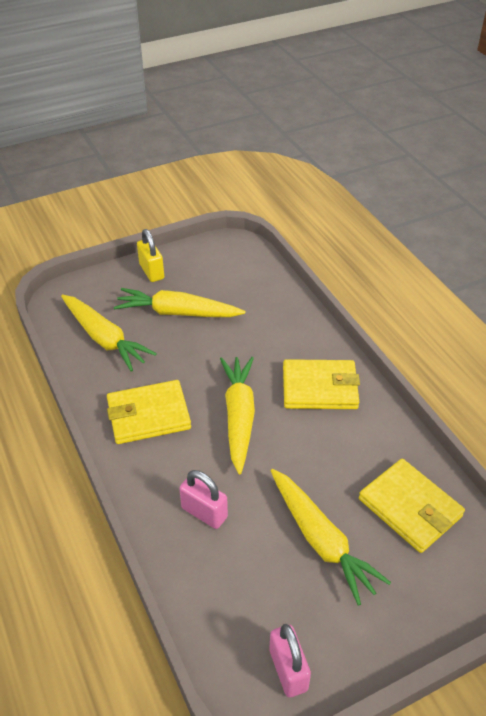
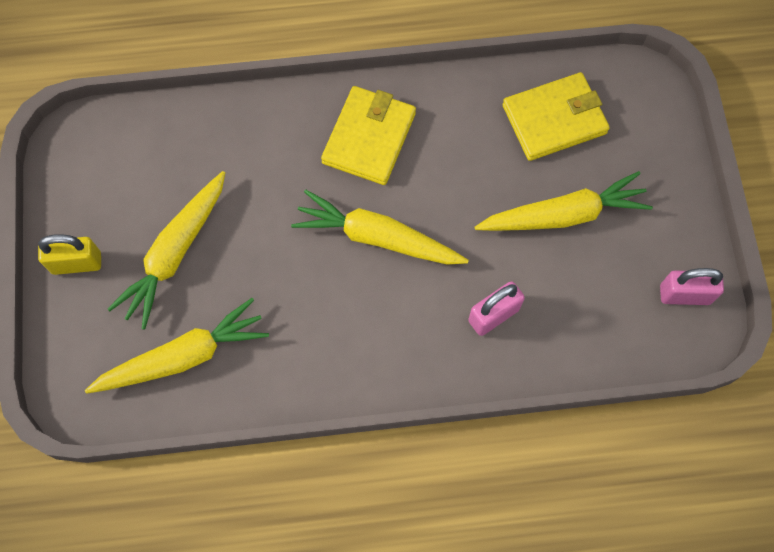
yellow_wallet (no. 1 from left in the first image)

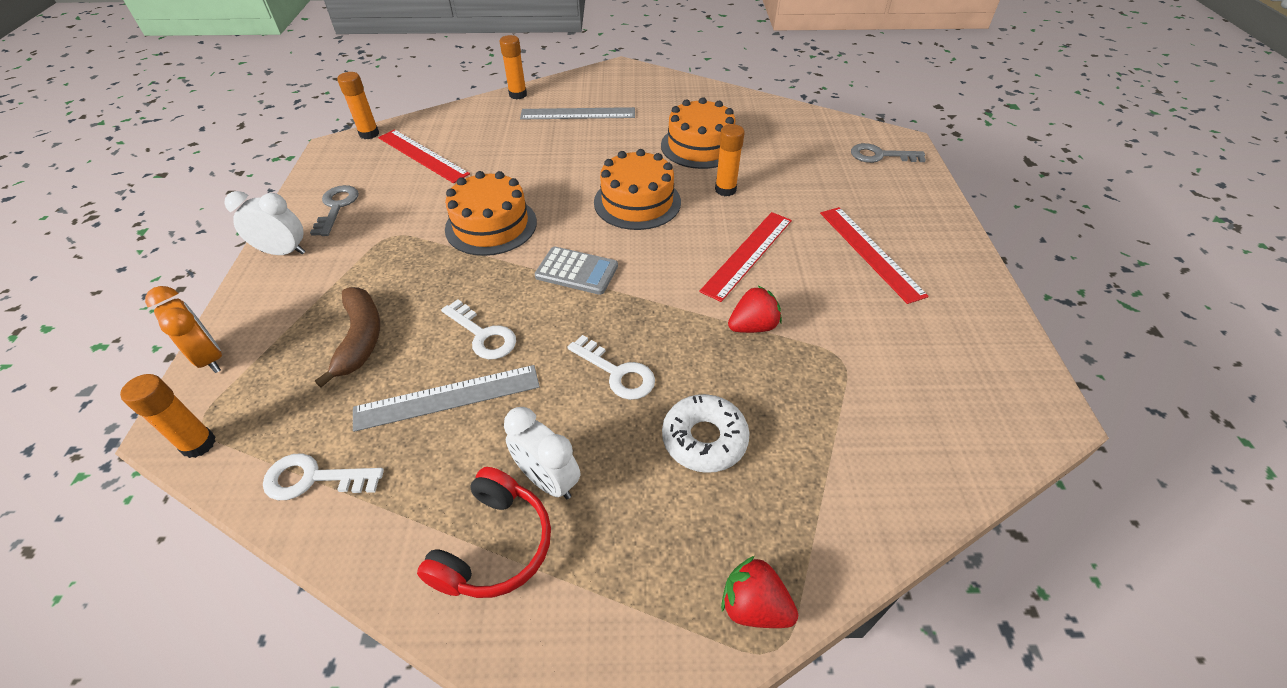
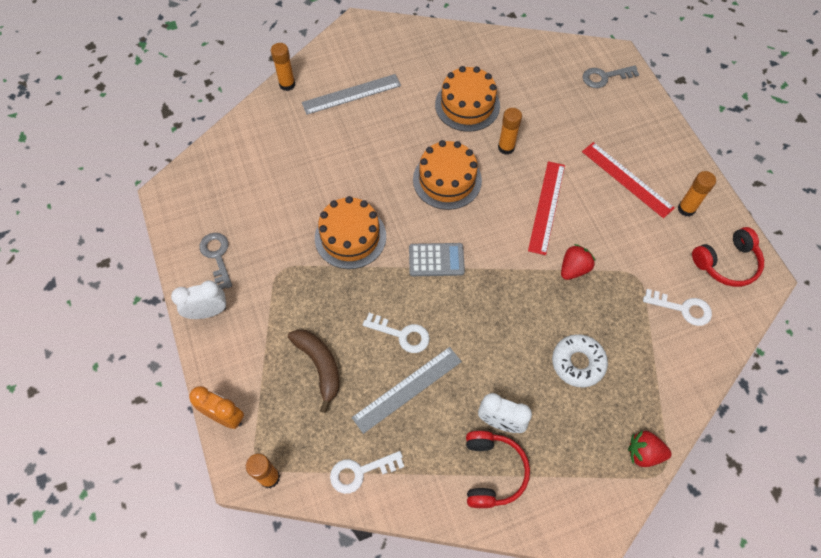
orange_glue_stick (no. 4 from left)
red_ruler (no. 1 from left in the first image)
white_key (no. 3 from left)
red_headphones (no. 2 from left)

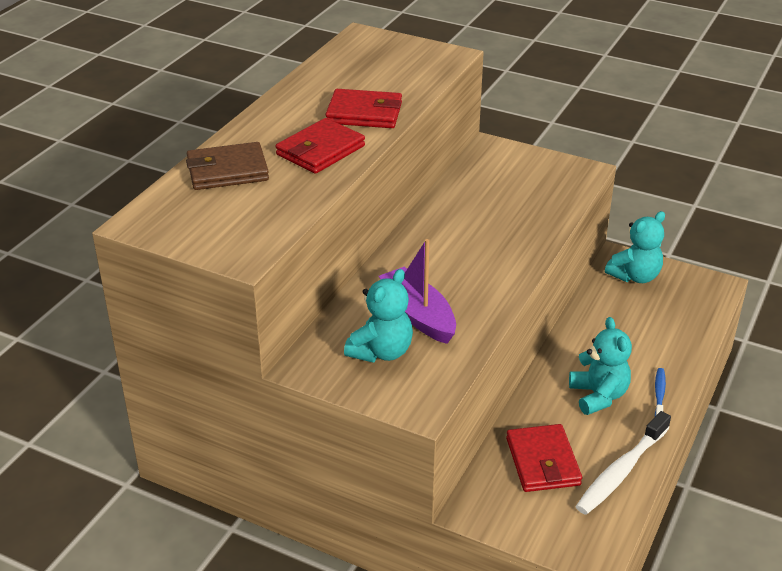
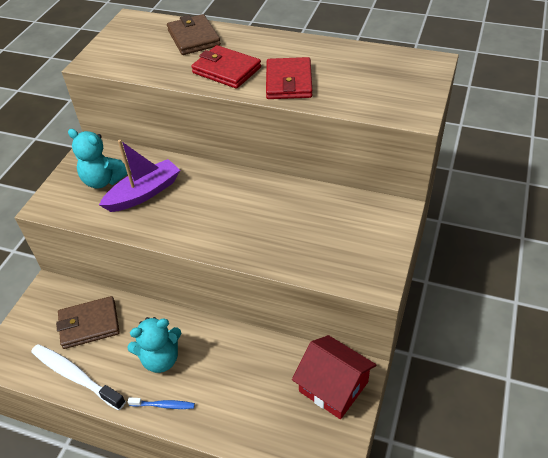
brown_wallet (no. 1 from left)
red_house

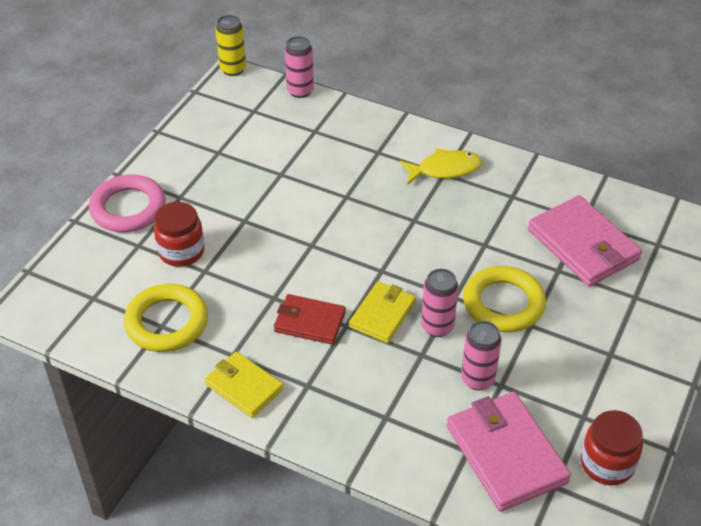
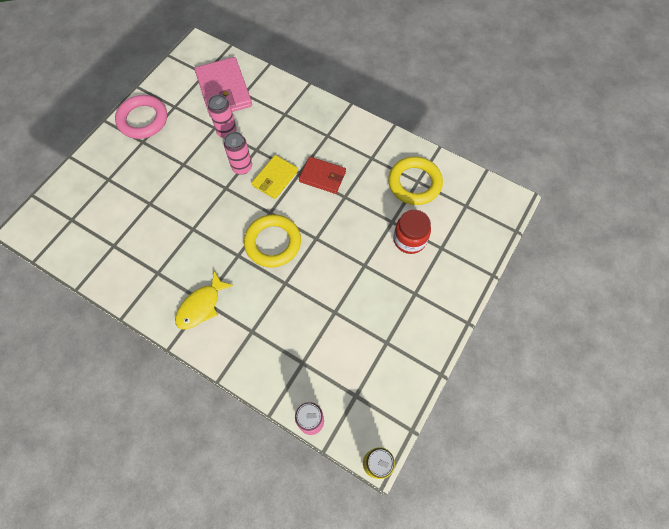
pink_ring
yellow_wallet (no. 1 from left in the first image)
yellow_fish
yellow_ring (no. 1 from left)
pink_wallet (no. 2 from left in the first image)
red_jar (no. 2 from left in the first image)

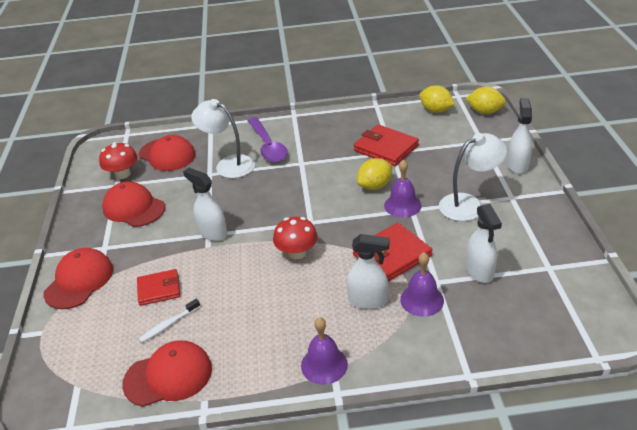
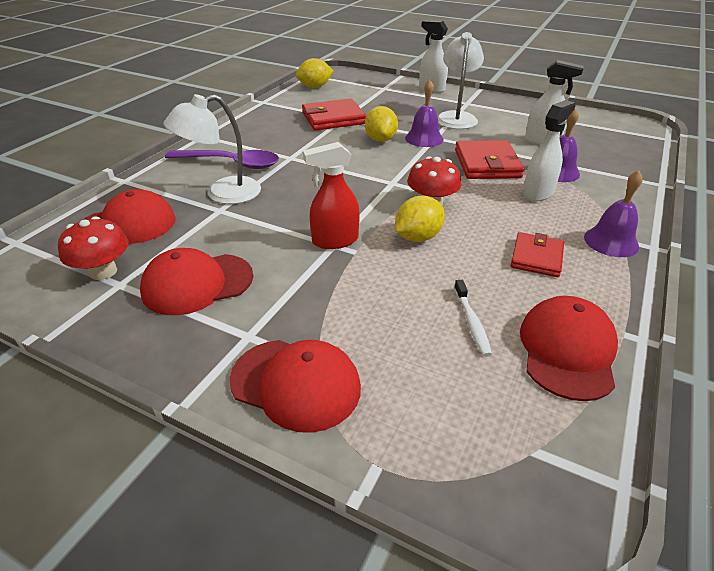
red_cap (no. 3 from left)
red_wallet (no. 3 from left)
red_spray_bottle
yellow_lemon (no. 3 from left)

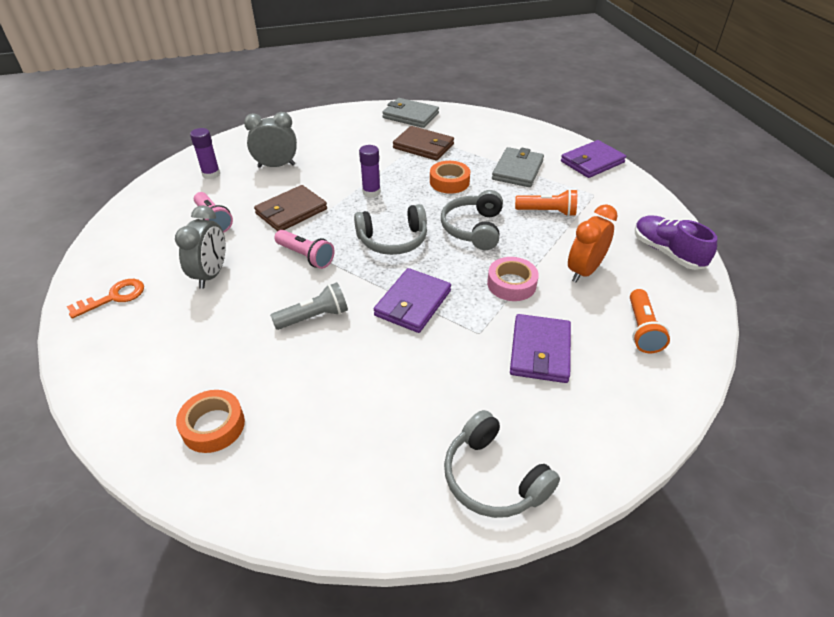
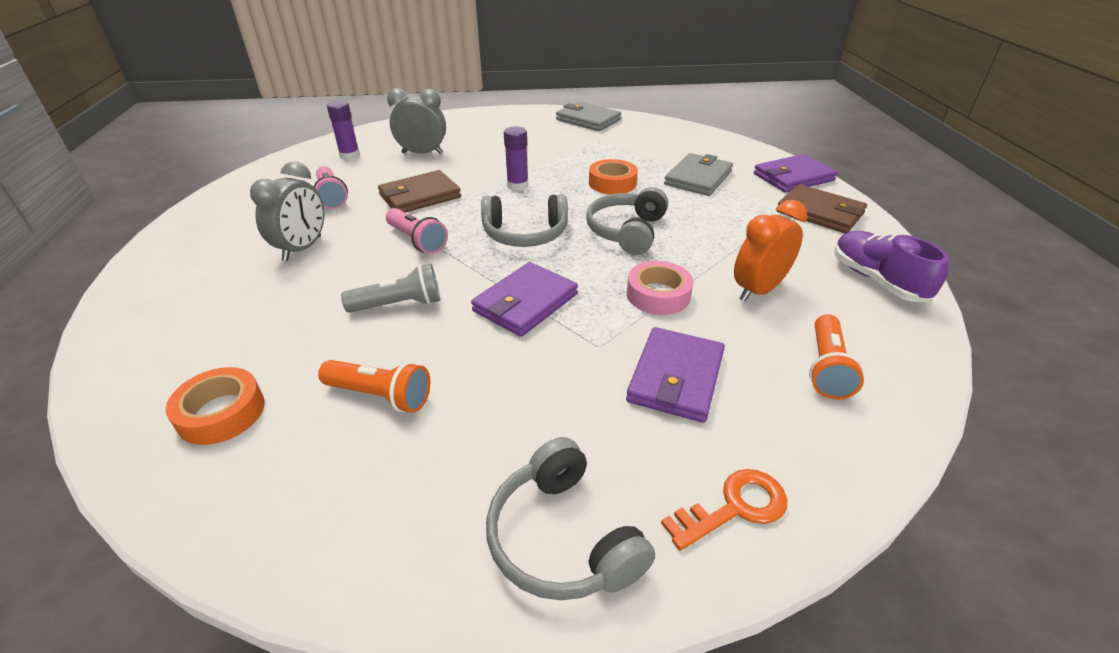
orange_key
brown_wallet (no. 2 from left)
orange_flashlight (no. 1 from left)

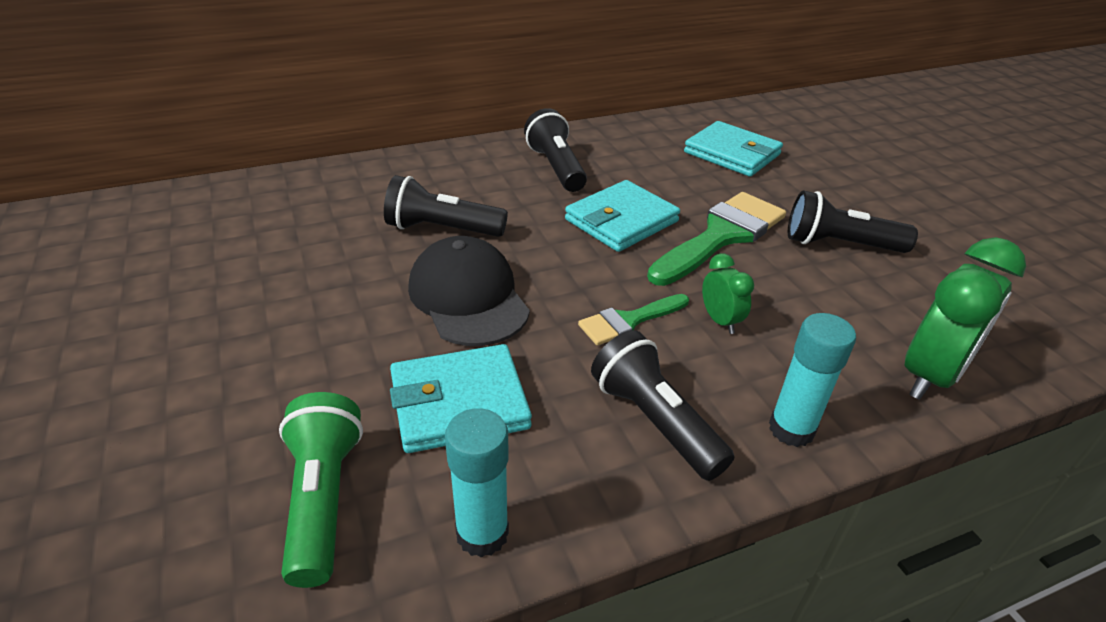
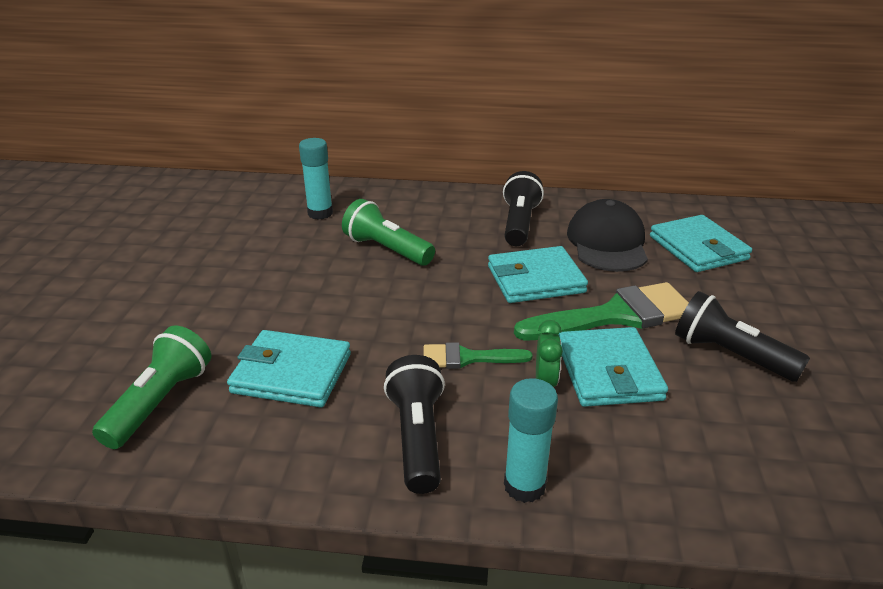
green_flashlight (no. 2 from left)
black_cap
turquoise_glue_stick (no. 1 from left)
green_clock (no. 2 from left in the first image)
turquoise_wallet (no. 3 from left)

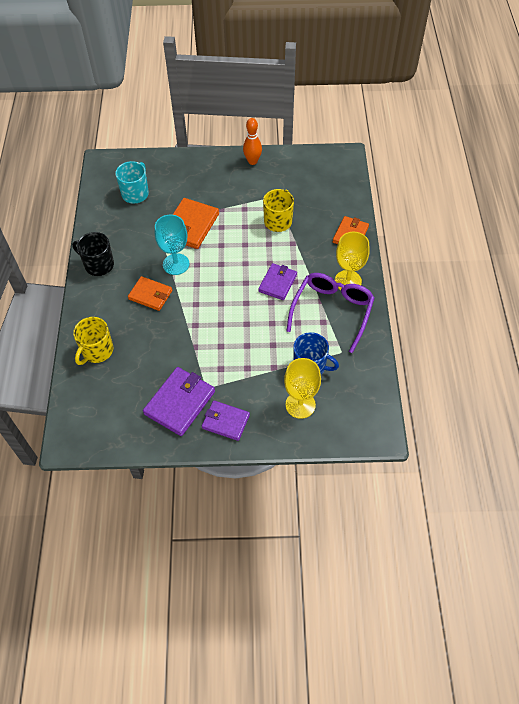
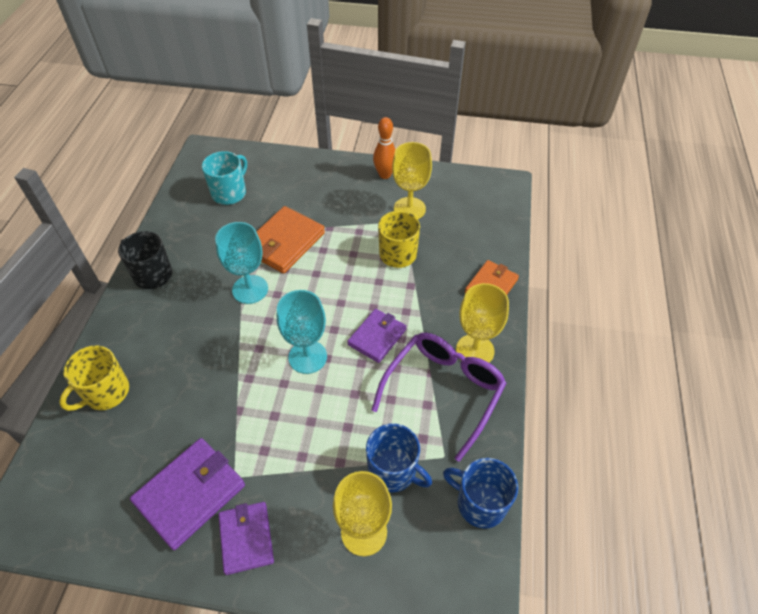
orange_wallet (no. 1 from left in the first image)
purple_wallet (no. 2 from left)
turquoise_goblet (no. 2 from left)
yellow_goblet (no. 2 from left)
blue_mug (no. 2 from left)

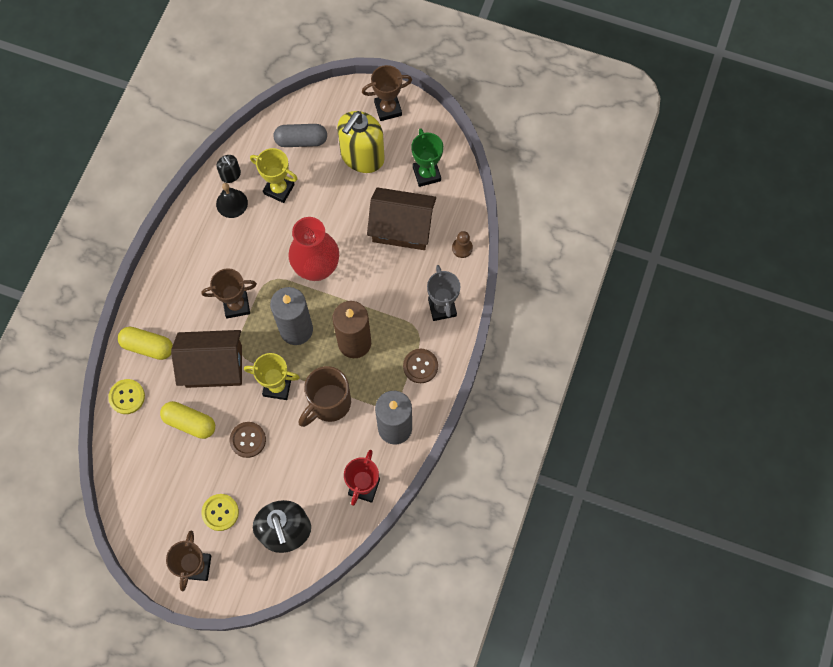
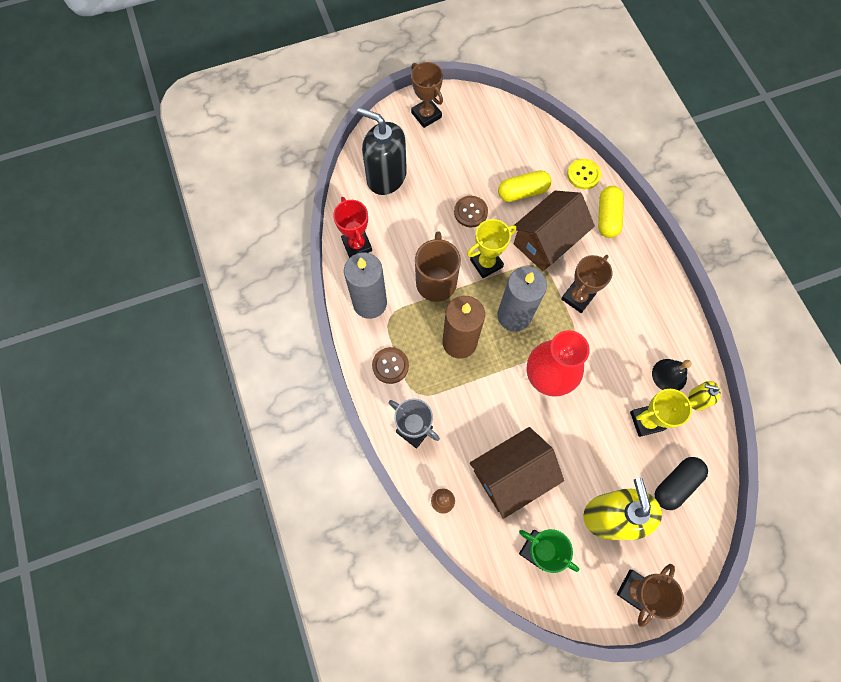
yellow_capsule (no. 2 from left)
yellow_button (no. 2 from left in the first image)
yellow_soap_dispenser (no. 2 from left)
black_capsule

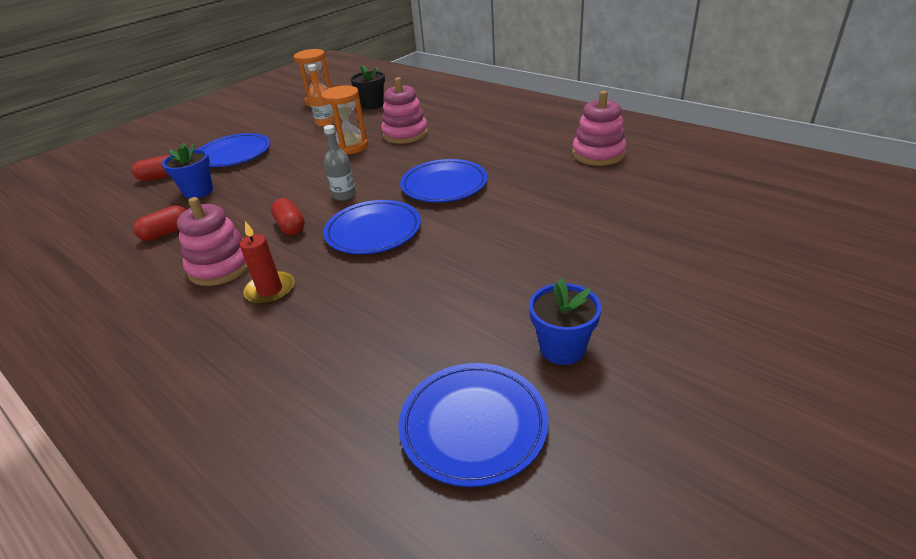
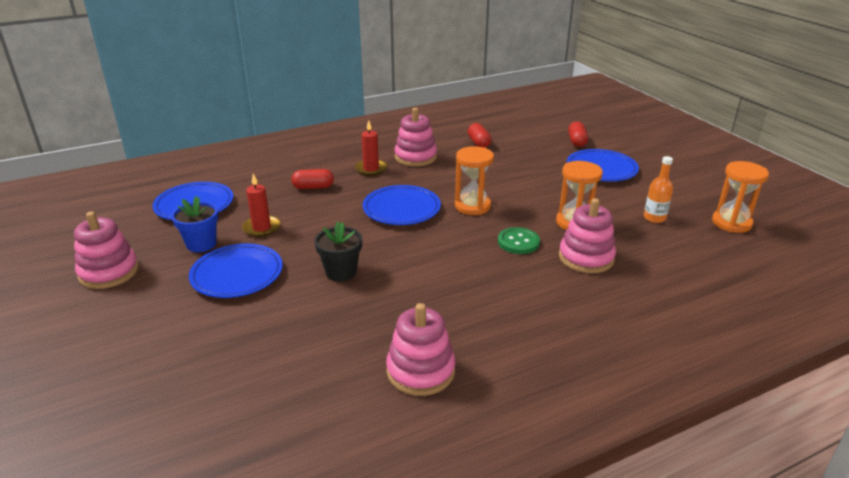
blue_flower_pot (no. 1 from left in the first image)
red_capsule (no. 1 from left)
orange_hourglass (no. 1 from left)
black_flower_pot
blue_plate (no. 2 from left)
pink_stacking_toy (no. 1 from left)
red_candle (no. 1 from left)
green_button

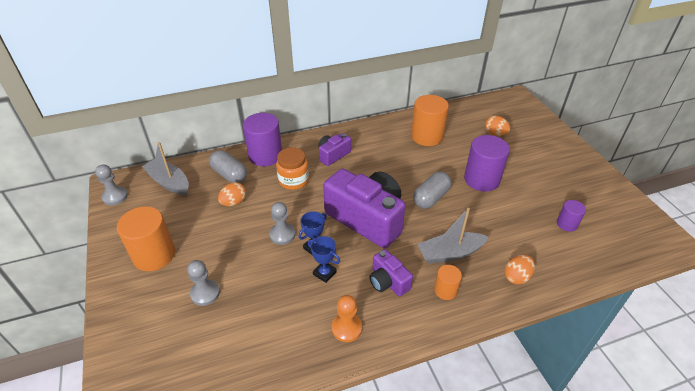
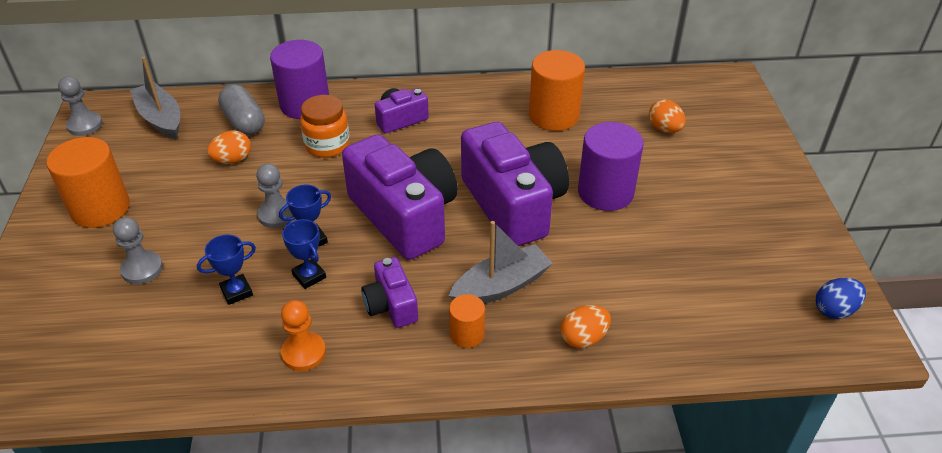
purple_camera (no. 4 from left)
grey_boat (no. 2 from left)
purple_cylinder (no. 3 from left in the first image)
blue_trophy (no. 1 from left)
blue_egg

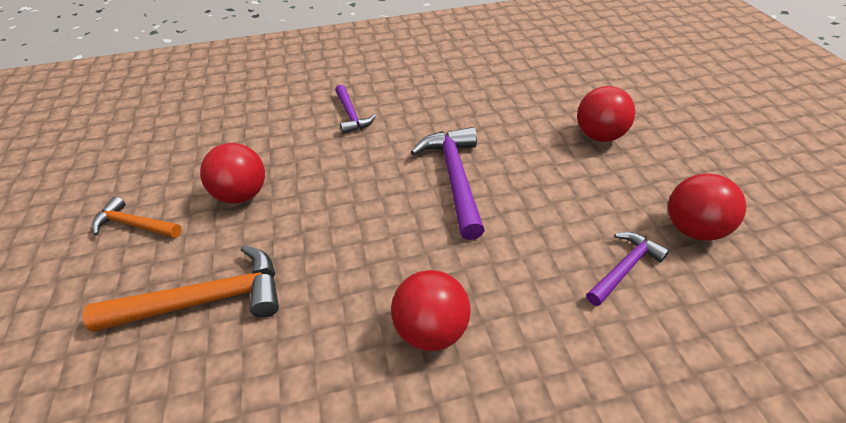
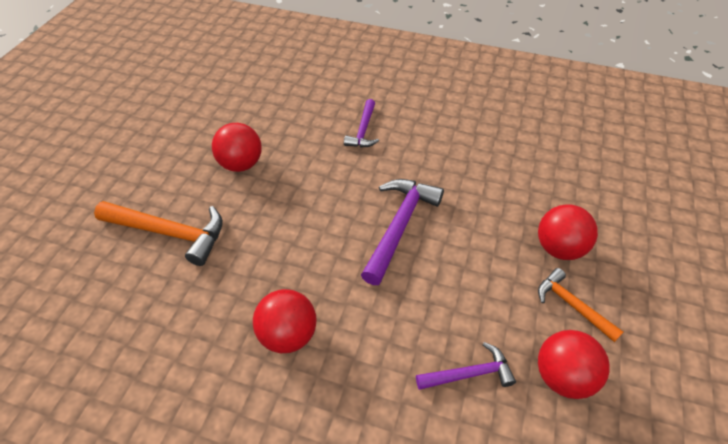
orange_hammer (no. 2 from left)

